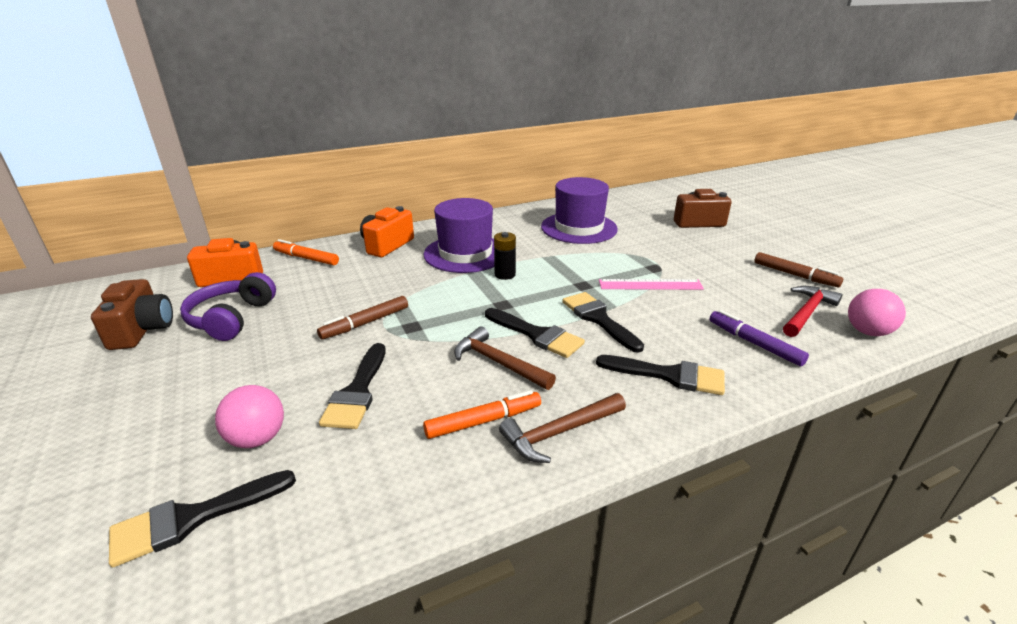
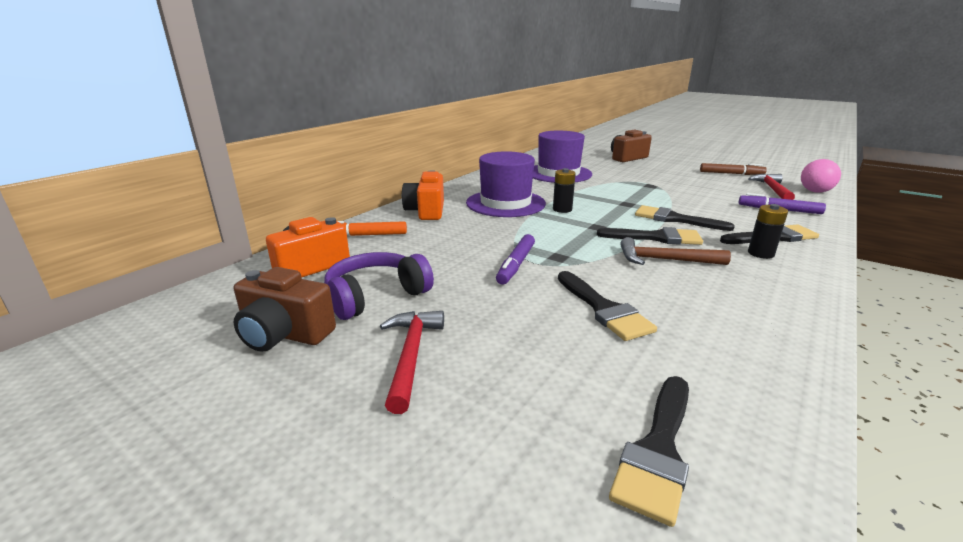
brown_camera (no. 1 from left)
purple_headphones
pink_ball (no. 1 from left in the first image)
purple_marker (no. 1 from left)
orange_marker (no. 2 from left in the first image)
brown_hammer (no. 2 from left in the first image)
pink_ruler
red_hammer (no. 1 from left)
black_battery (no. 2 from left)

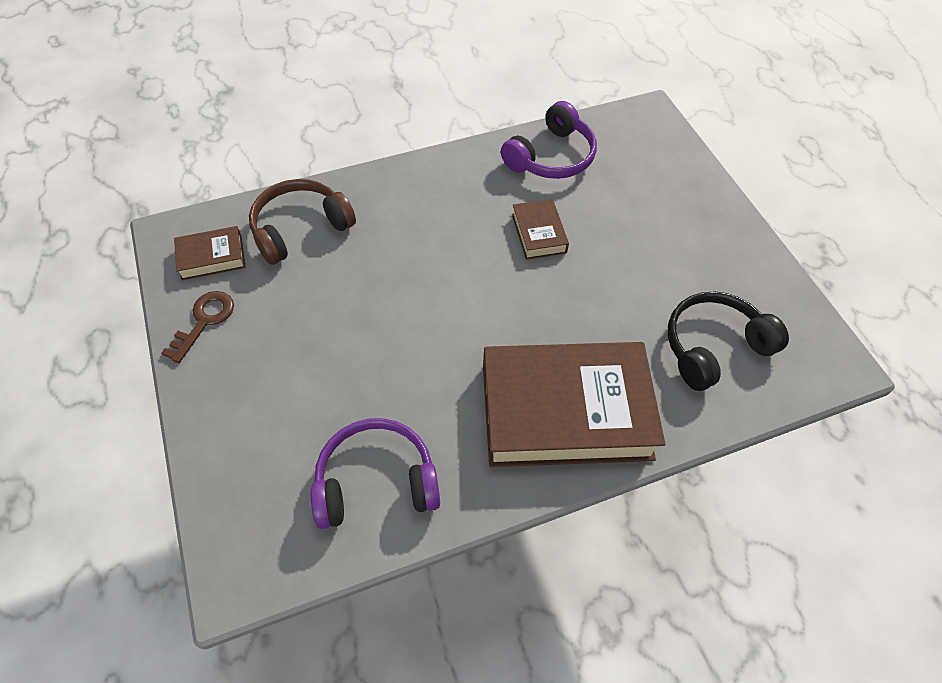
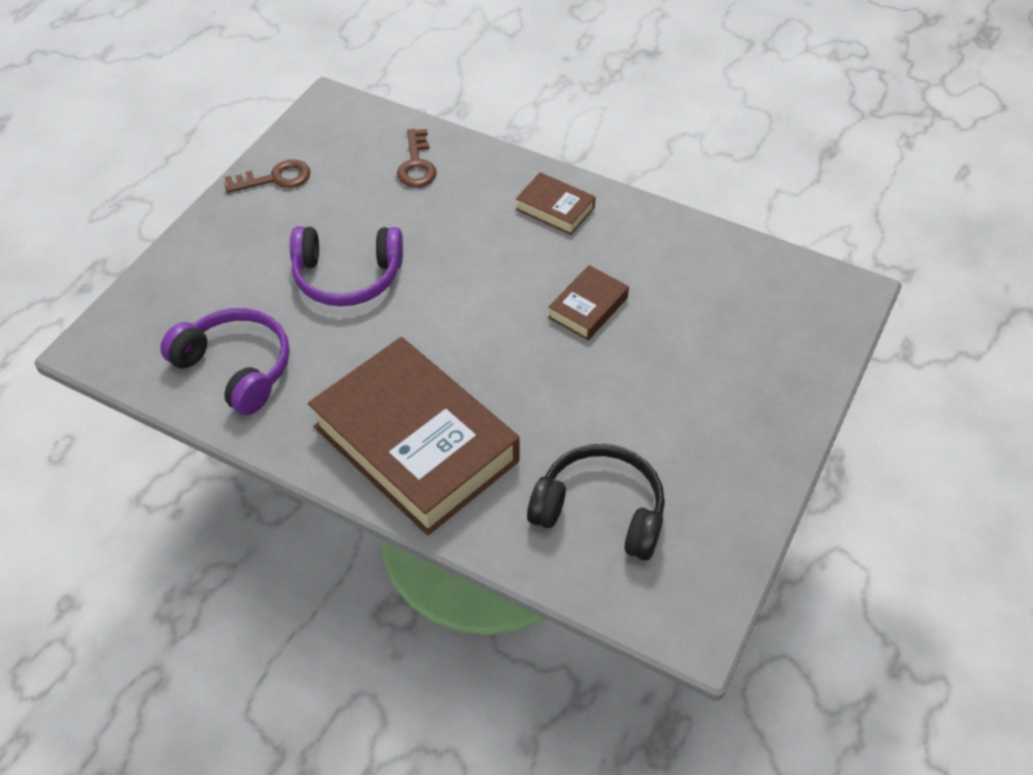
brown_book (no. 2 from left)
brown_key (no. 2 from left)
purple_headphones (no. 2 from left)

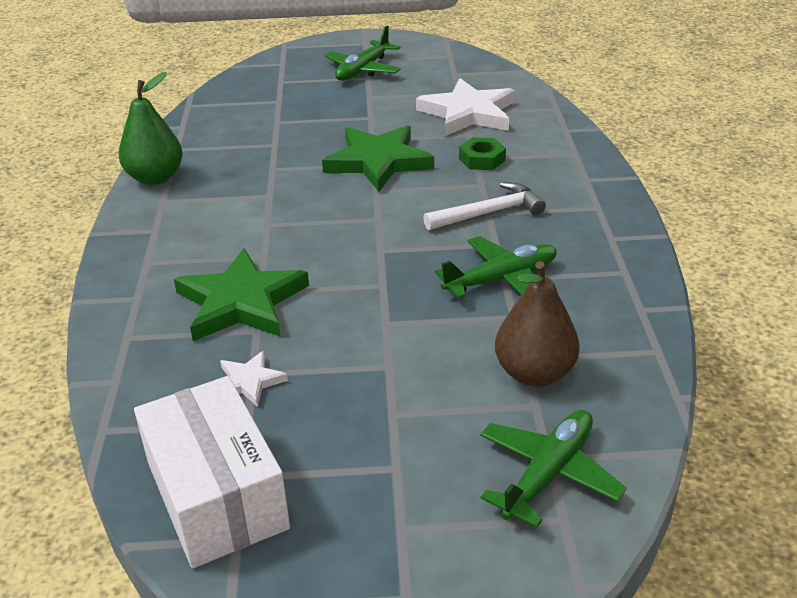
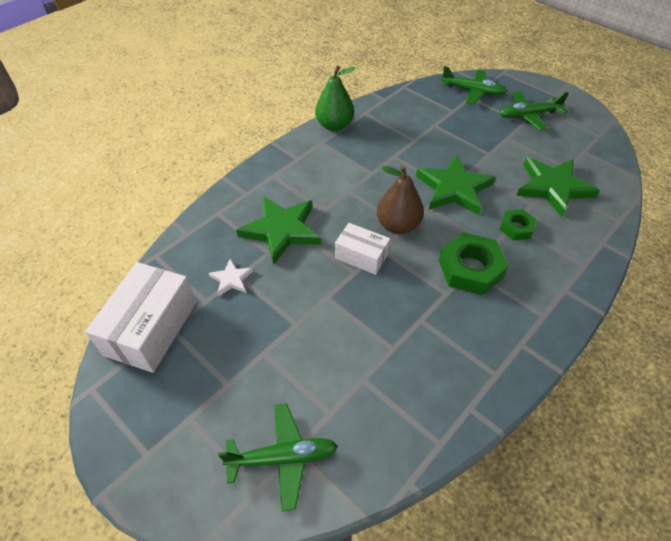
green_star (no. 3 from left)
green_nut (no. 1 from left)
green_plane (no. 2 from left)
brown_pear
white_box (no. 2 from left)

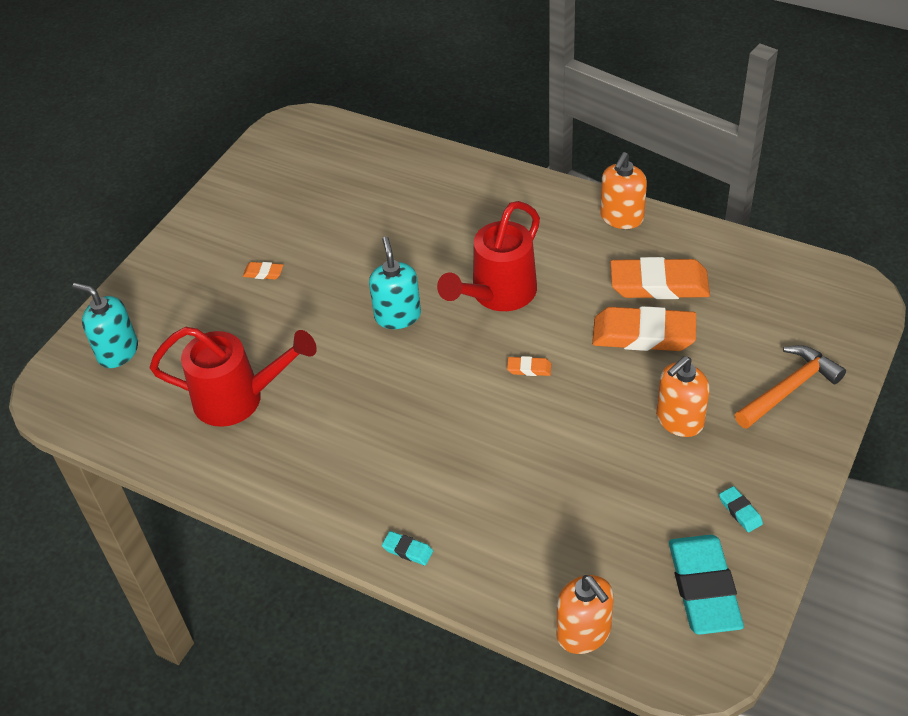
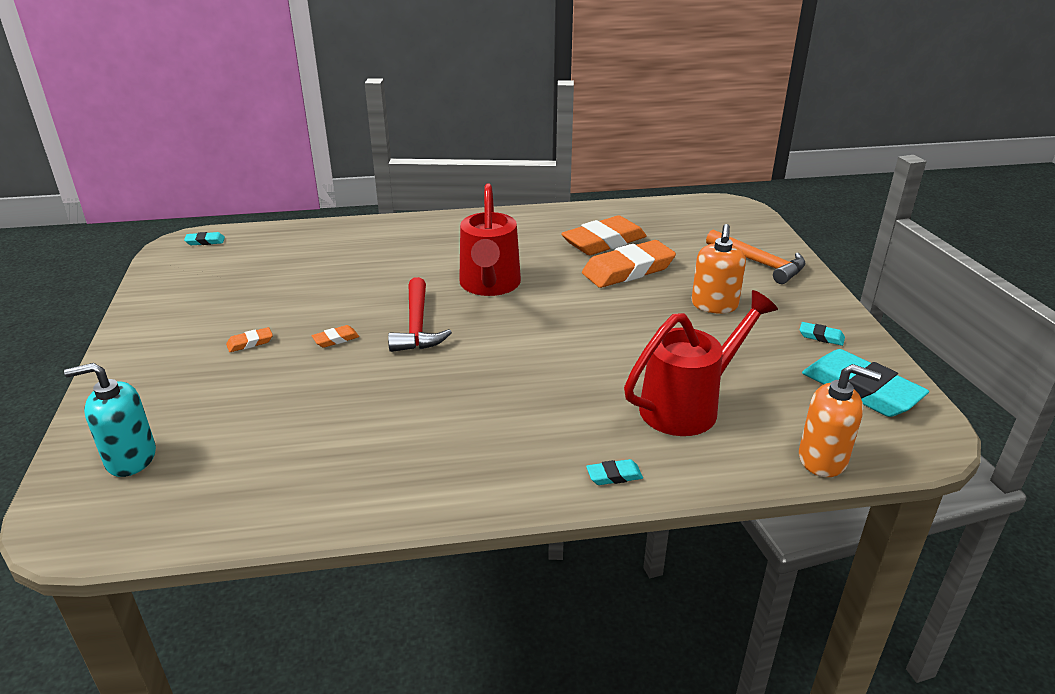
red_watering_can (no. 2 from left)
red_hammer
orange_eraser (no. 2 from left)
orange_soap_dispenser (no. 2 from left in the first image)
orange_hammer
turquoise_eraser (no. 1 from left)

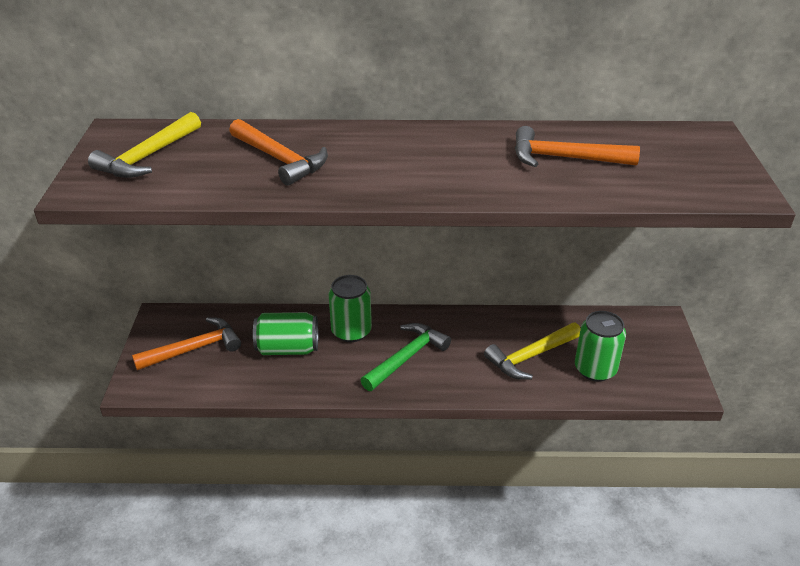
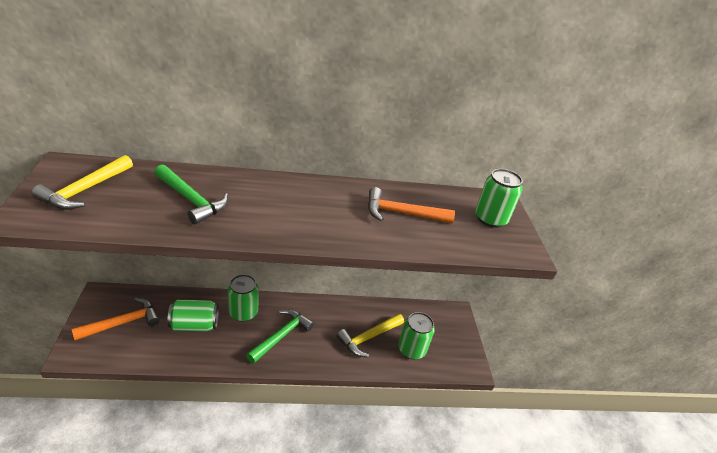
green_hammer (no. 1 from left)
green_can (no. 4 from left)

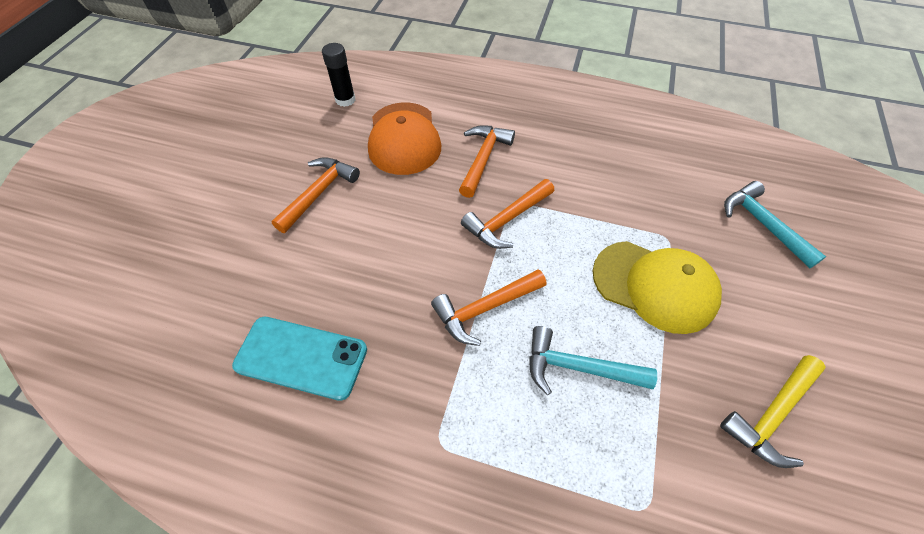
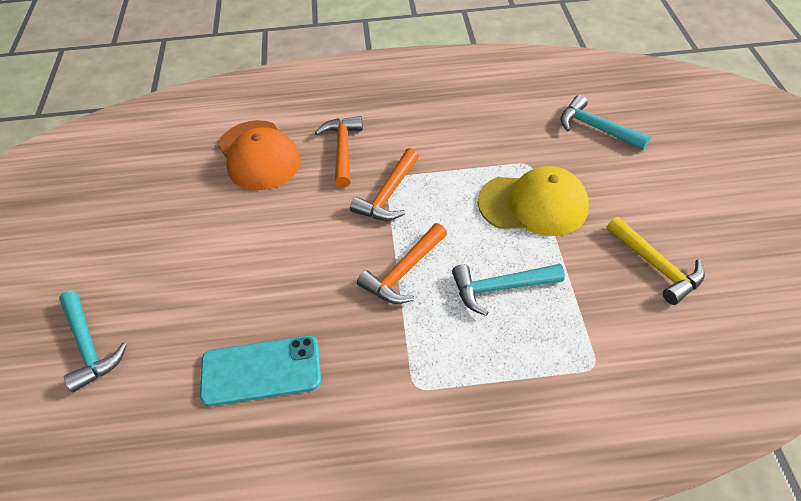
orange_hammer (no. 1 from left in the first image)
black_glue_stick
yellow_hammer
turquoise_hammer (no. 1 from left)

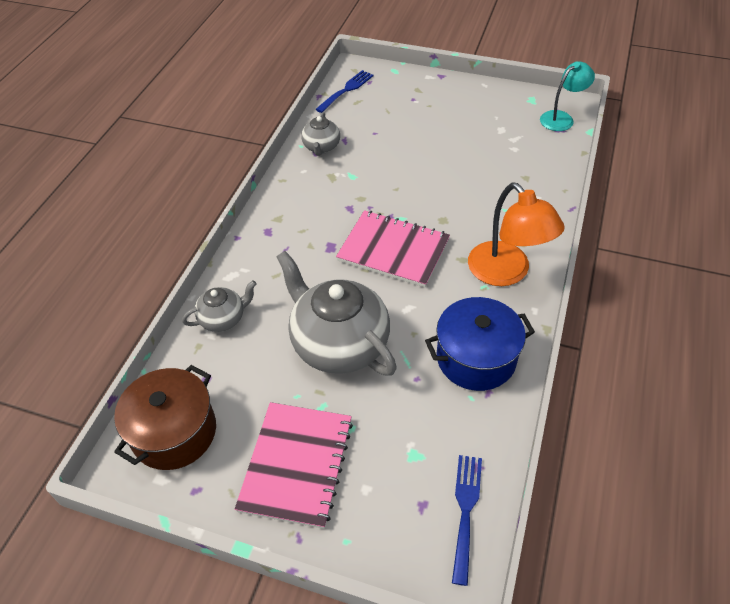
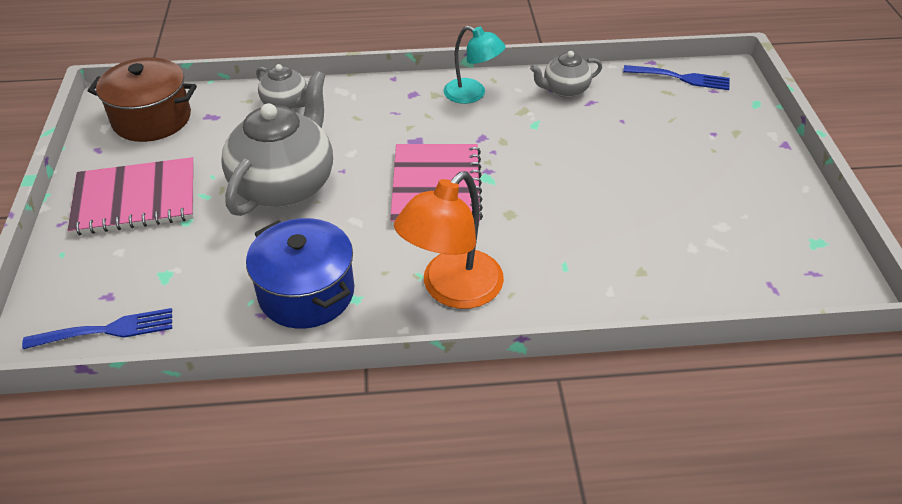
turquoise_lamp

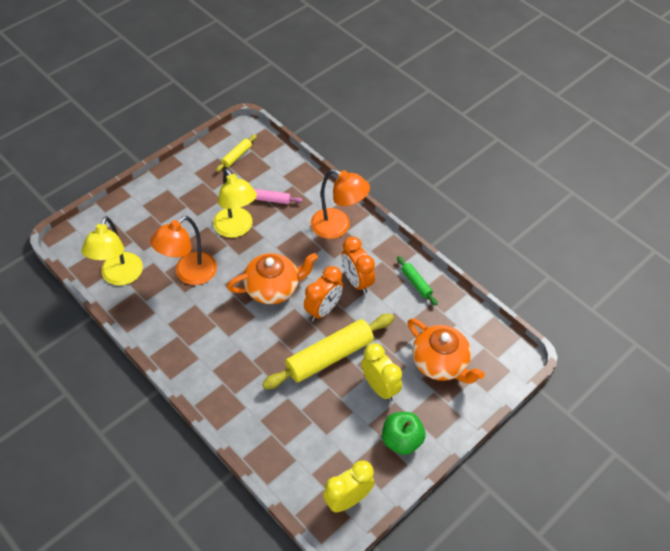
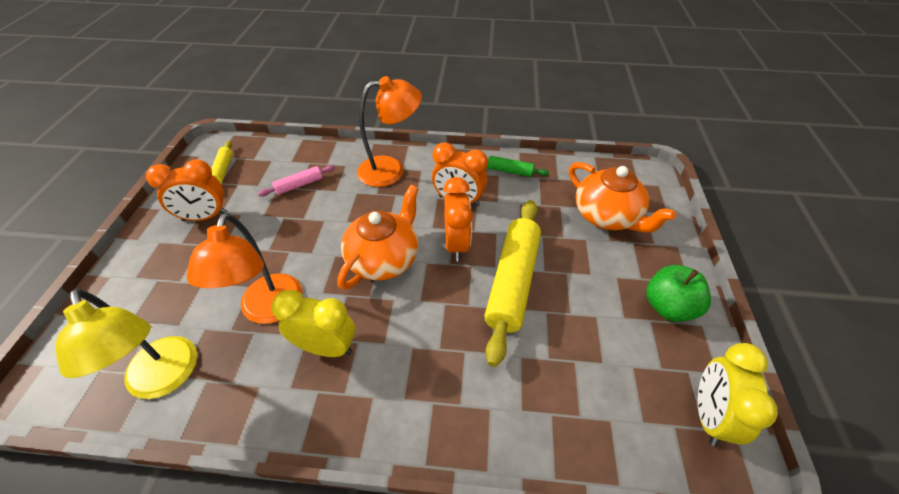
yellow_lamp (no. 2 from left in the first image)
yellow_clock (no. 1 from left)
orange_teapot (no. 2 from left)
orange_clock (no. 1 from left)

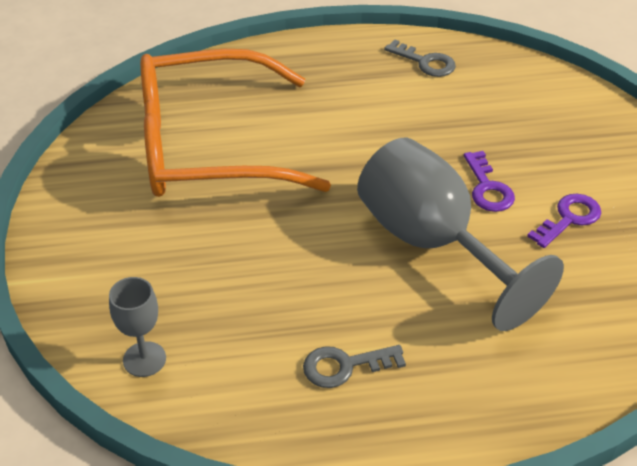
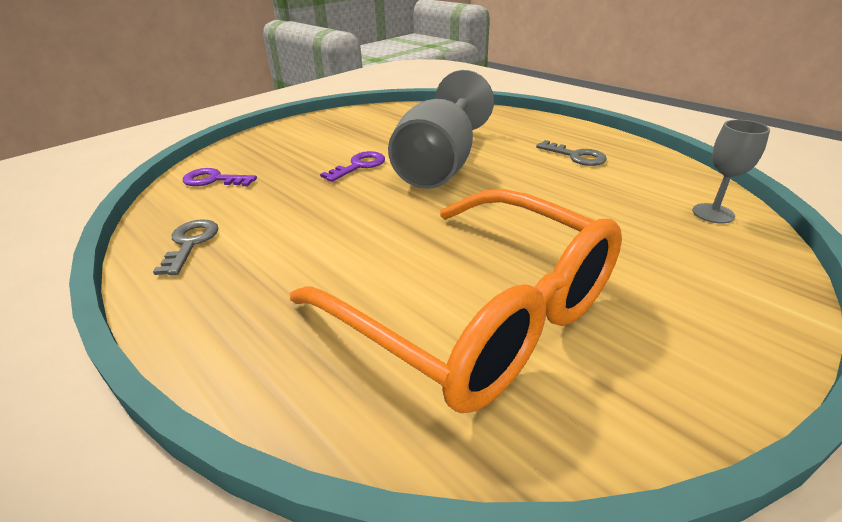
purple_key (no. 1 from left)

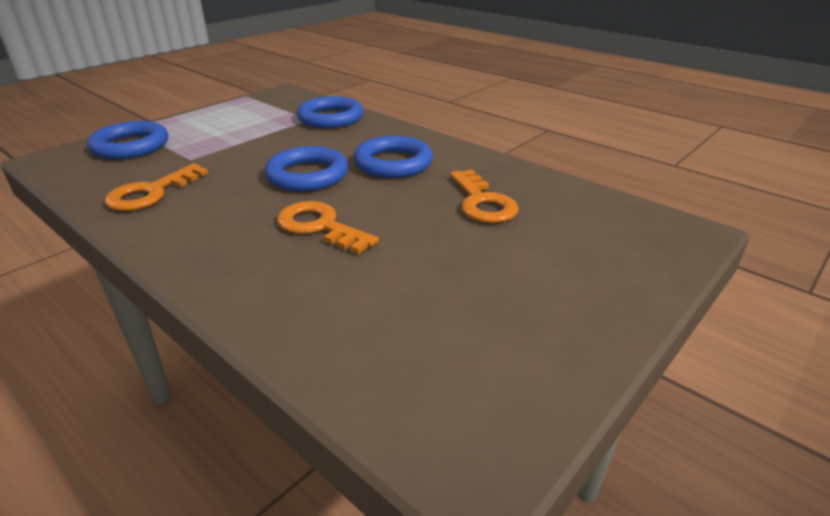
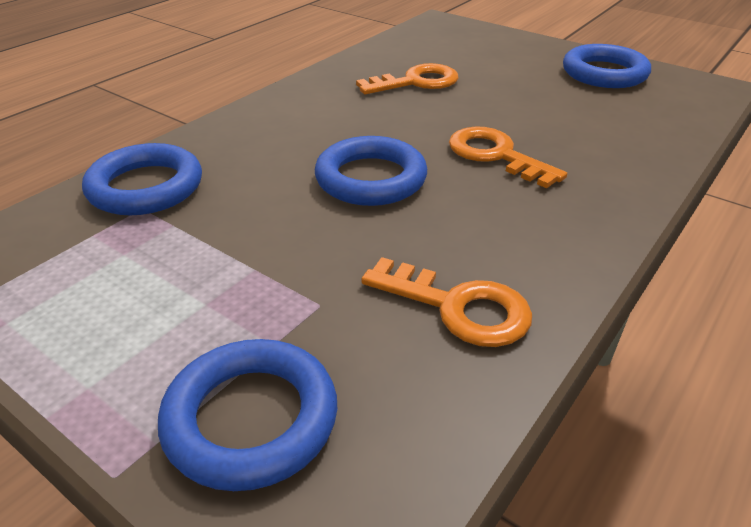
orange_key (no. 3 from left)
blue_ring (no. 4 from left)

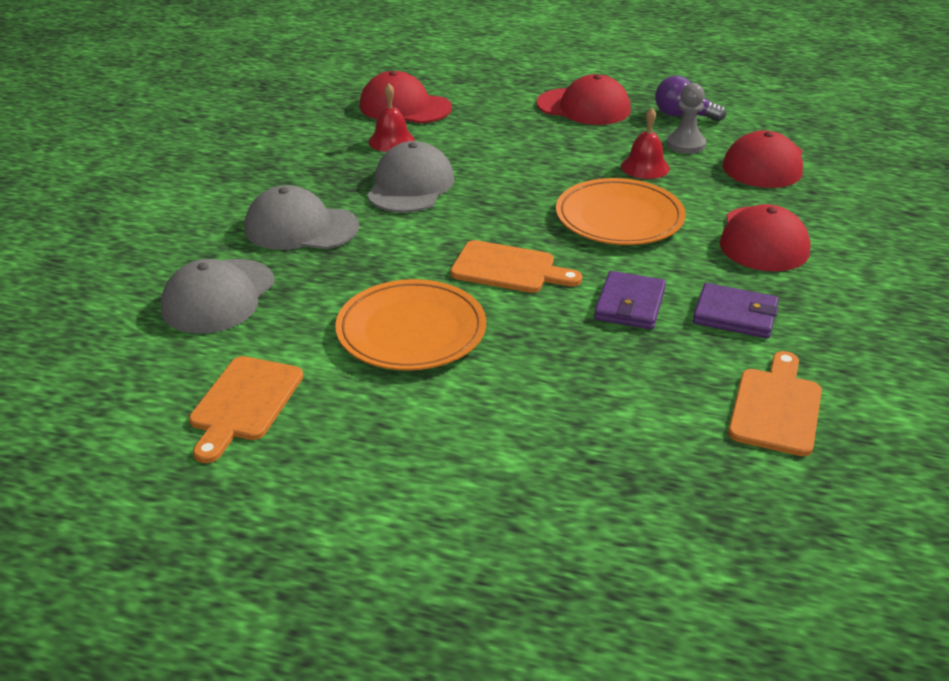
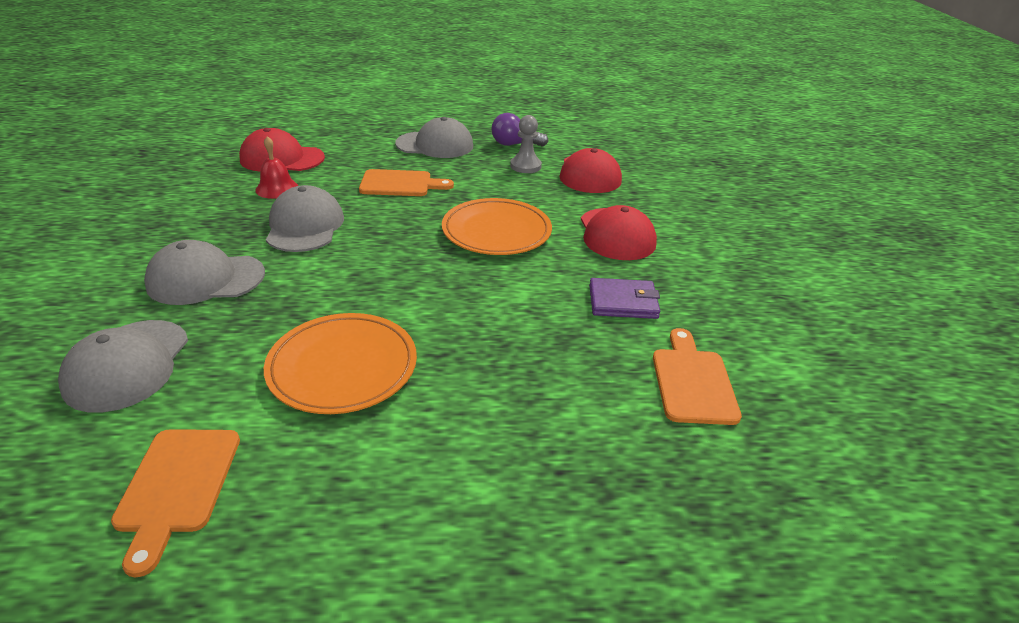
orange_cutting_board (no. 2 from left)
grey_cap (no. 4 from left)
purple_wallet (no. 1 from left in the first image)
red_bell (no. 2 from left in the first image)

